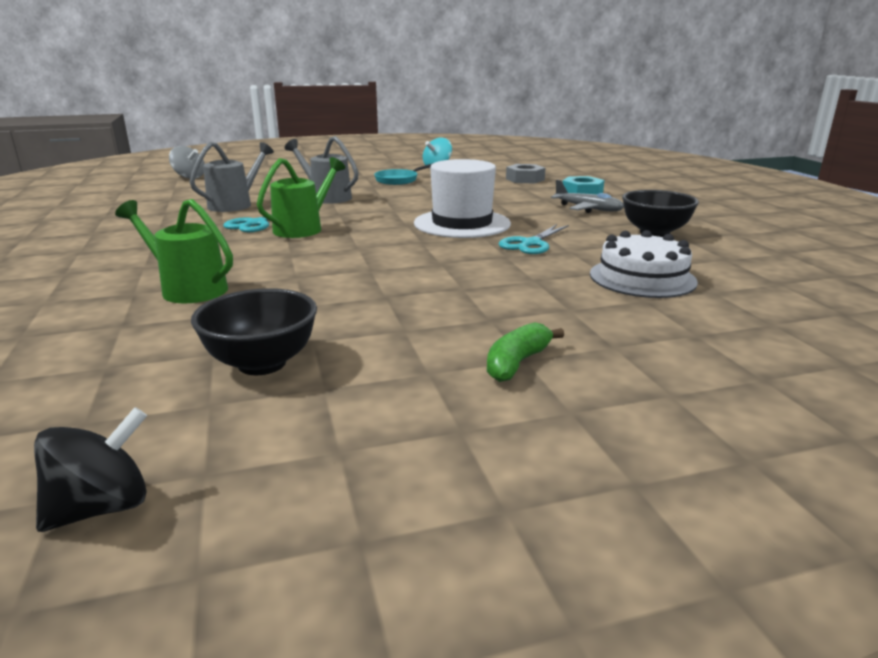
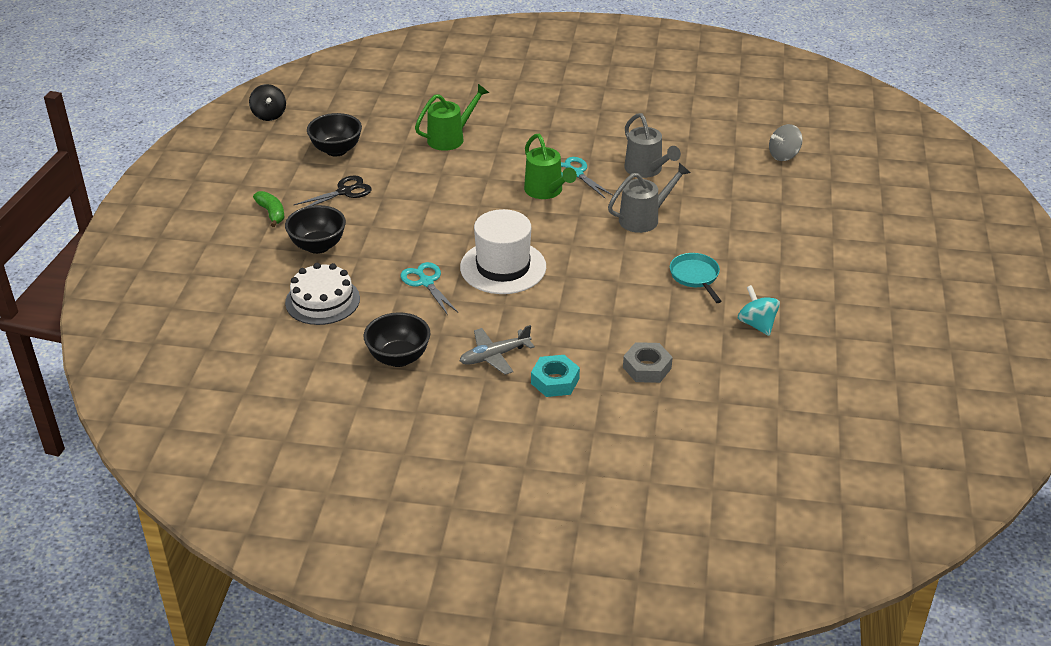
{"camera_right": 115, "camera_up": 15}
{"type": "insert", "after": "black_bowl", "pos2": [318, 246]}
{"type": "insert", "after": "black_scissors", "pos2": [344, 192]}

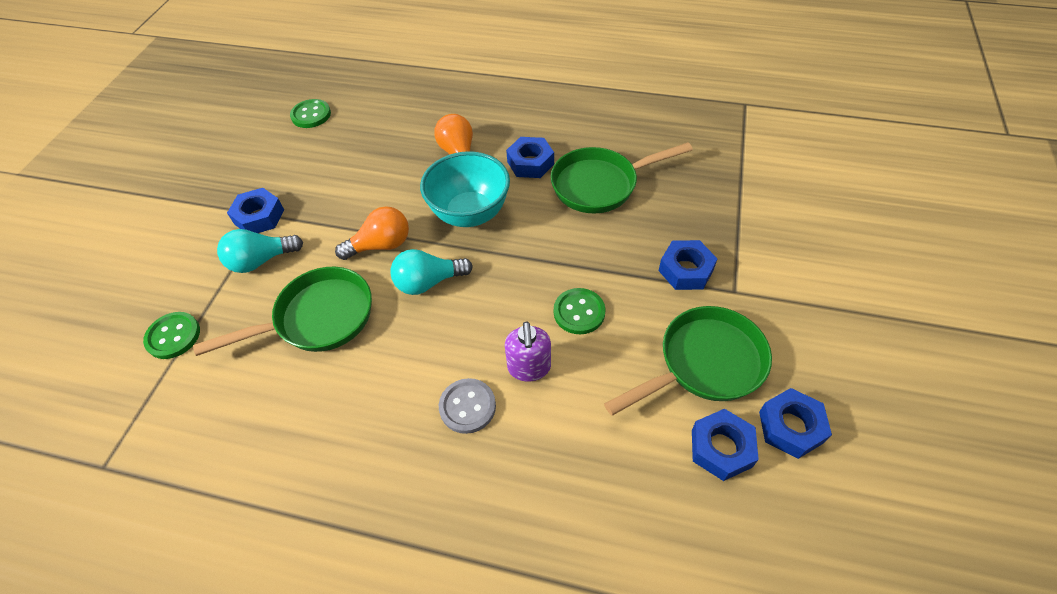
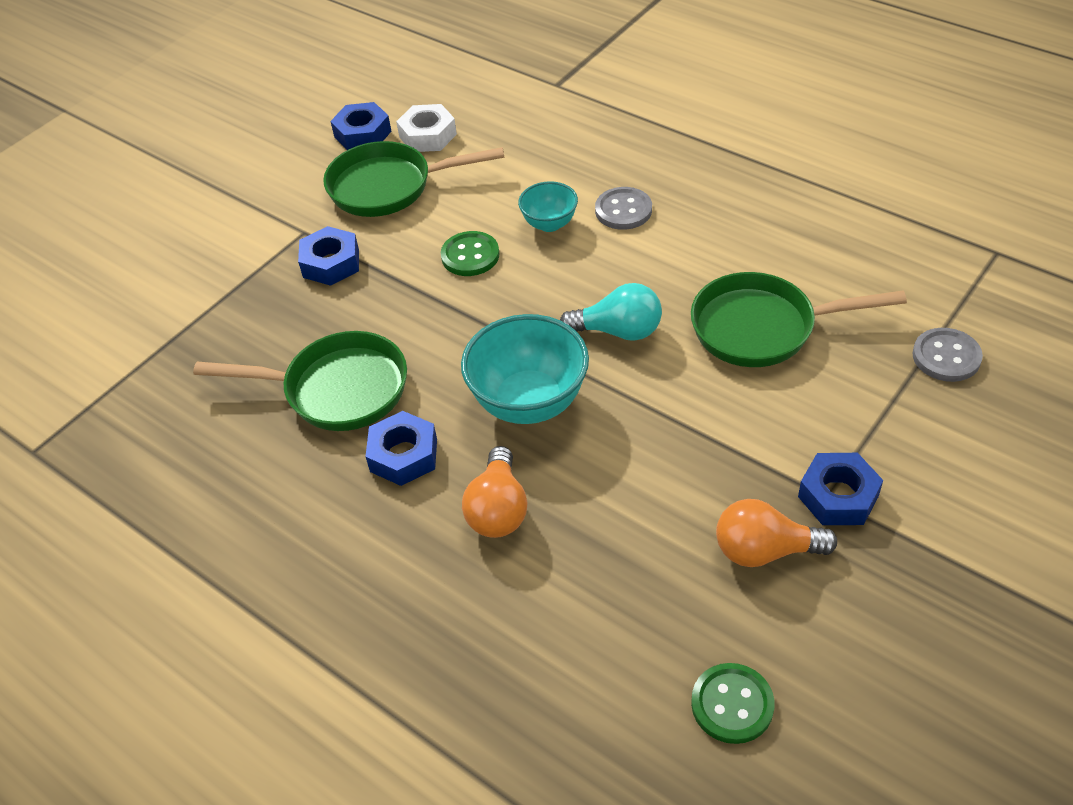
{"camera_right": -155, "camera_up": -5}
{"type": "recolor", "before": "green_button", "after": "grey_button", "pos1": [173, 336], "pos2": [946, 357]}
{"type": "delete", "before": "turquoise_light_bulb", "pos1": [261, 261]}
{"type": "move", "before": "orange_light_bulb", "pos1": [381, 245], "pos2": [764, 550]}
{"type": "replace", "before": "purple_soap_dispenser", "after": "turquoise_bowl", "pos1": [529, 368], "pos2": [549, 224]}
{"type": "recolor", "before": "blue_nut", "after": "white_nut", "pos1": [721, 448], "pos2": [428, 135]}

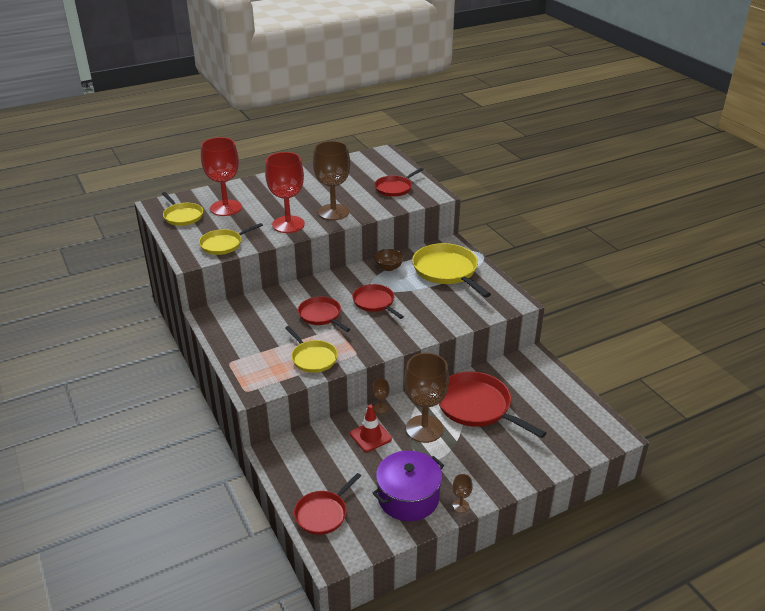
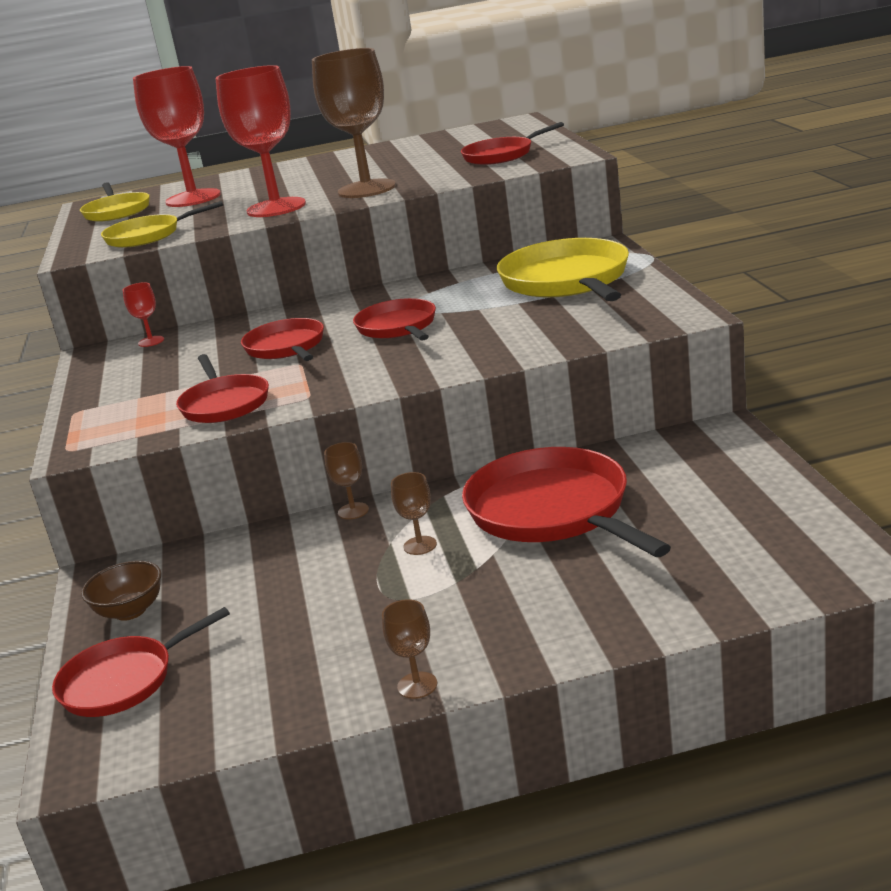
{"camera_right": 20, "camera_up": -10}
{"type": "recolor", "before": "yellow_pan", "after": "red_pan", "pos1": [313, 358], "pos2": [224, 404]}
{"type": "delete", "before": "red_traffic_cone", "pos1": [370, 436]}
{"type": "delete", "before": "purple_pot", "pos1": [408, 497]}
{"type": "move", "before": "brown_bowl", "pos1": [388, 267], "pos2": [130, 611]}
{"type": "resize", "before": "brown_goblet", "pos1": [424, 429], "pos2": [420, 545], "scale": 0.41}
{"type": "insert", "after": "red_goblet", "pos2": [151, 341]}

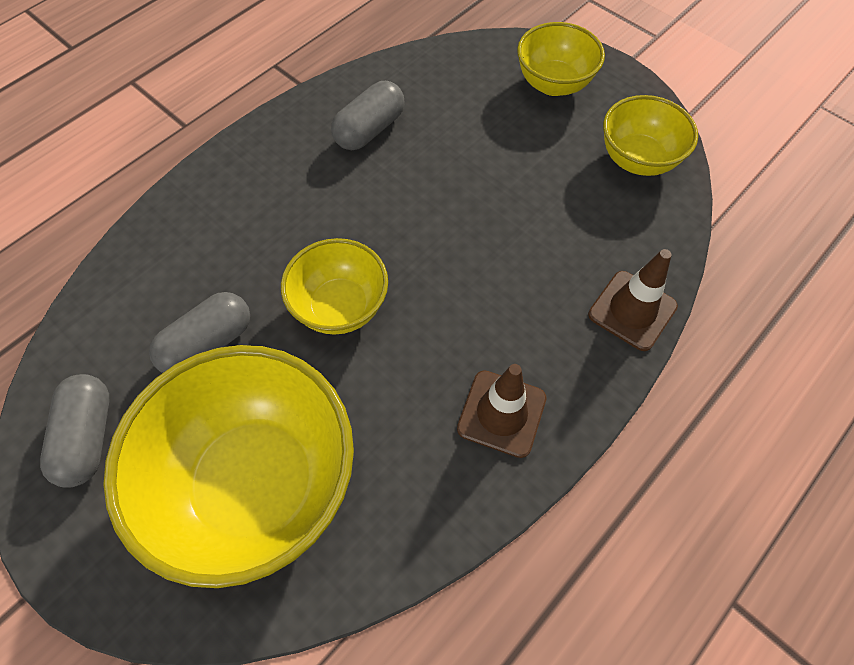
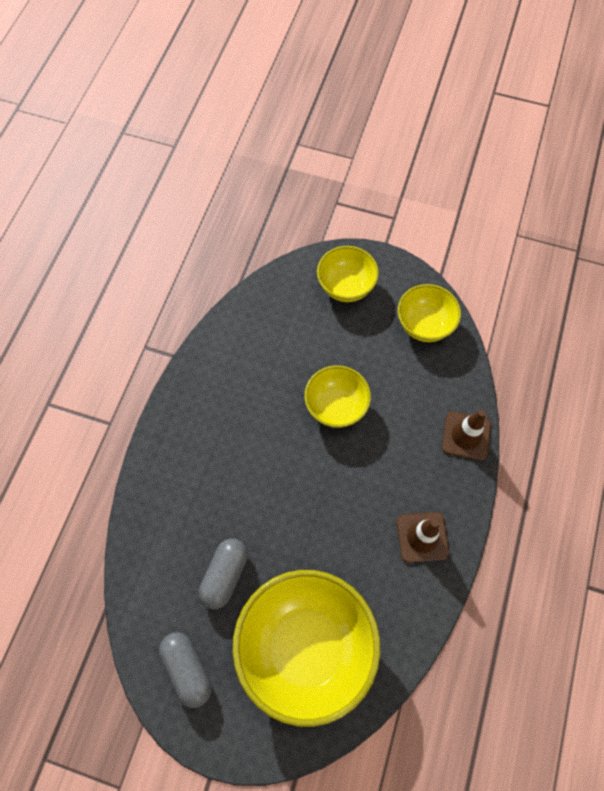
{"camera_right": -25, "camera_up": 5}
{"type": "move", "before": "yellow_bowl", "pos1": [340, 307], "pos2": [336, 407]}
{"type": "delete", "before": "grey_capsule", "pos1": [369, 130]}

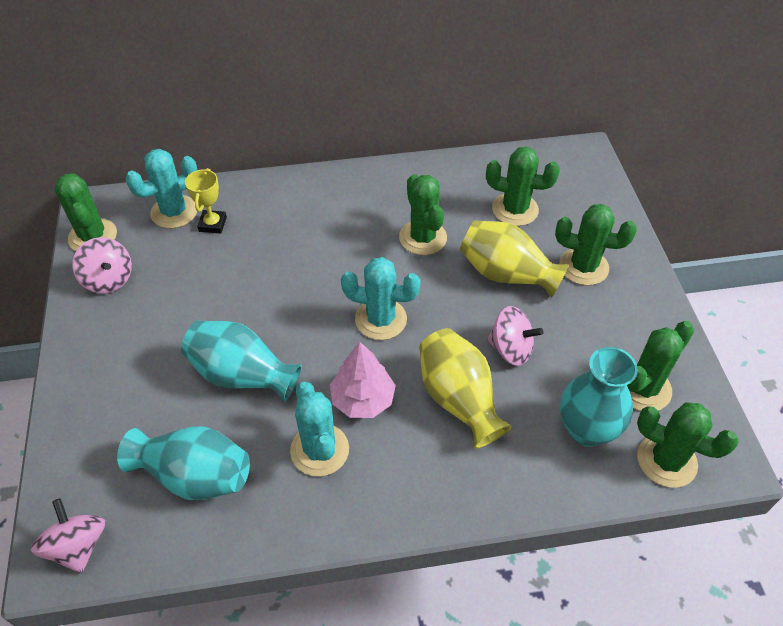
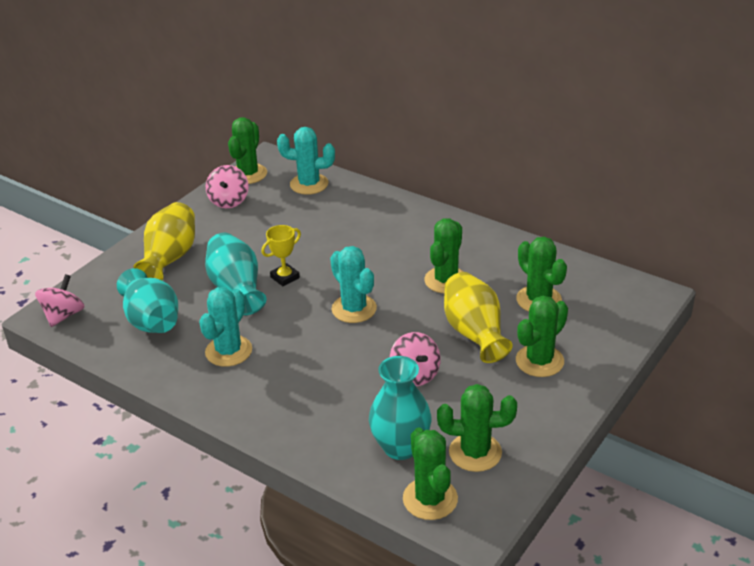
{"camera_right": 45, "camera_up": -15}
{"type": "move", "before": "yellow_trophy", "pos1": [212, 224], "pos2": [285, 277]}
{"type": "delete", "before": "pink_tree", "pos1": [363, 399]}
{"type": "move", "before": "yellow_vase", "pos1": [459, 399], "pos2": [170, 258]}
{"type": "rotate", "before": "green_cactus", "pos1": [583, 267], "pos2": [539, 361], "turn": 75}

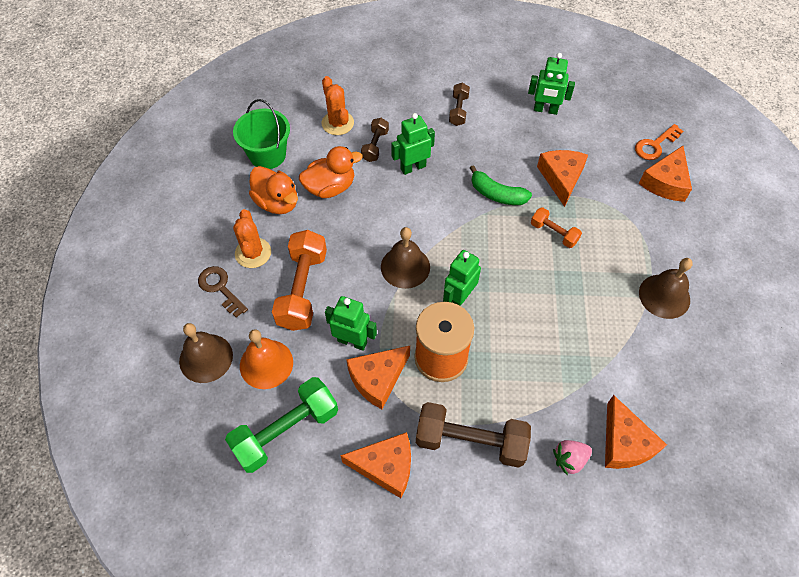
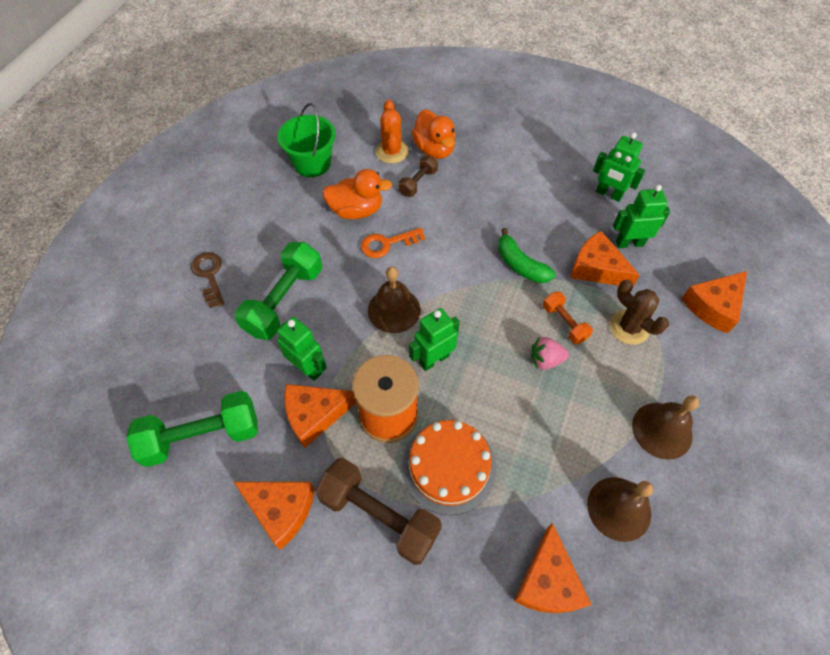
{"camera_right": 20, "camera_up": 0}
{"type": "move", "before": "brown_bell", "pos1": [206, 358], "pos2": [619, 508]}
{"type": "delete", "before": "orange_cactus", "pos1": [253, 253]}
{"type": "delete", "before": "orange_bell", "pos1": [266, 364]}
{"type": "move", "before": "orange_duck", "pos1": [277, 202], "pos2": [434, 149]}
{"type": "recolor", "before": "orange_dumbbell", "after": "green_dumbbell", "pos1": [302, 289], "pos2": [284, 301]}
{"type": "move", "before": "green_robot", "pos1": [413, 167], "pos2": [629, 243]}
{"type": "delete", "before": "brown_dumbbell", "pos1": [458, 110]}
{"type": "rotate", "before": "orange_cheese", "pos1": [561, 178], "pos2": [597, 268], "turn": -75}
{"type": "move", "before": "pink_strawberry", "pos1": [569, 460], "pos2": [545, 360]}
{"type": "move", "before": "orange_key", "pos1": [655, 145], "pos2": [387, 244]}
{"type": "insert", "after": "orange_cake", "pos2": [449, 466]}
{"type": "insert", "after": "brown_cactus", "pos2": [629, 327]}

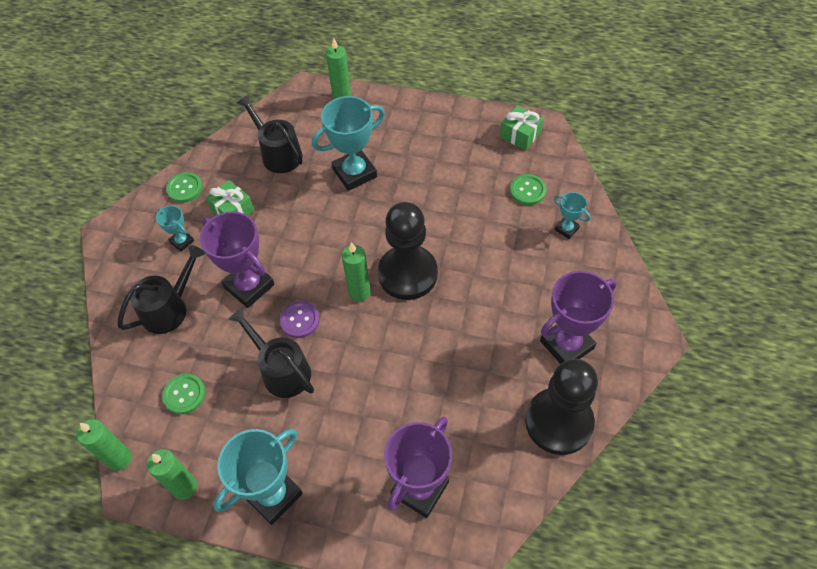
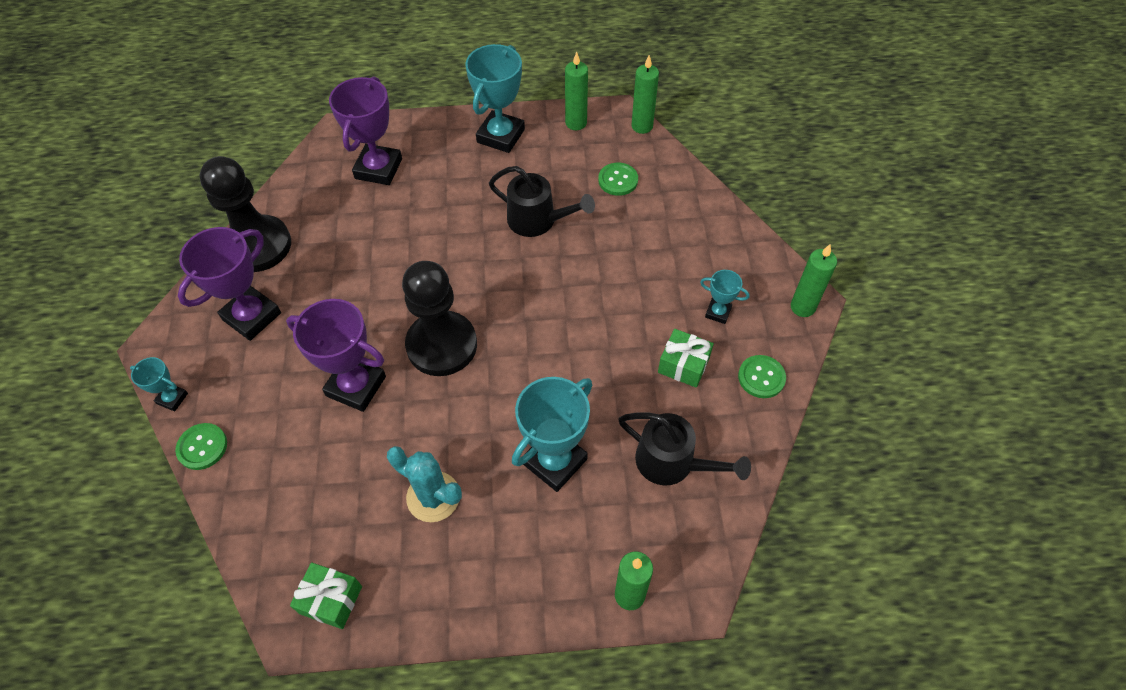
{"camera_right": 160, "camera_up": 0}
{"type": "delete", "before": "black_watering_can", "pos1": [169, 308]}
{"type": "move", "before": "purple_trophy", "pos1": [249, 286], "pos2": [356, 386]}
{"type": "delete", "before": "purple_button", "pos1": [299, 320]}
{"type": "move", "before": "green_candle", "pos1": [359, 292], "pos2": [802, 307]}
{"type": "move", "before": "green_button", "pos1": [527, 190], "pos2": [202, 447]}
{"type": "move", "before": "turquoise_trophy", "pos1": [566, 229], "pos2": [172, 398]}
{"type": "insert", "after": "turquoise_cactus", "pos2": [433, 497]}

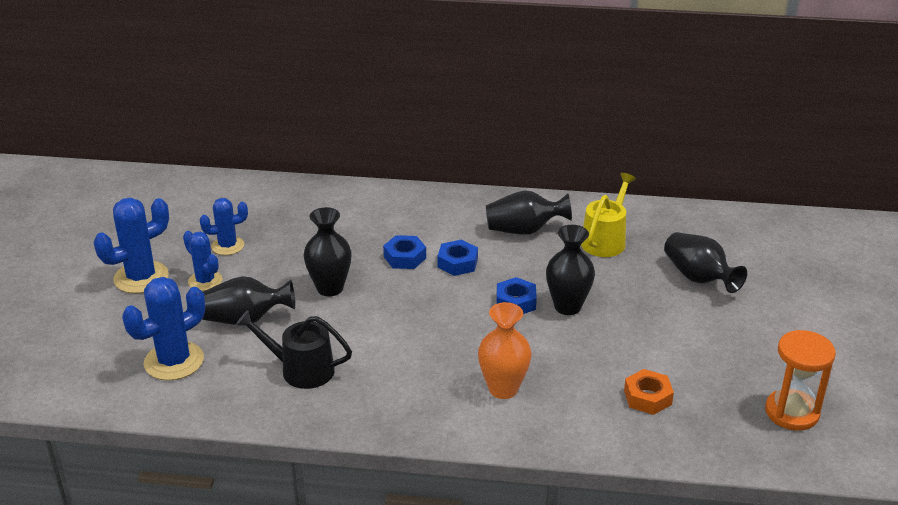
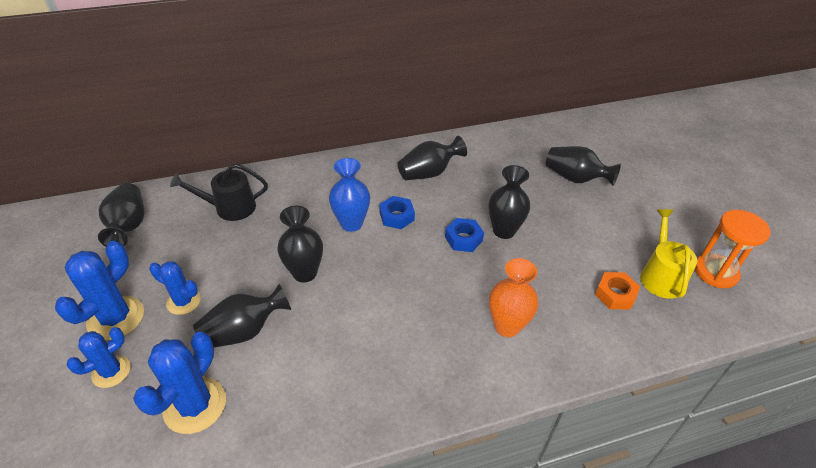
{"camera_right": -25, "camera_up": 10}
{"type": "move", "before": "blue_cactus", "pos1": [227, 246], "pos2": [111, 371]}
{"type": "move", "before": "black_watering_can", "pos1": [301, 370], "pos2": [230, 208]}
{"type": "replace", "before": "blue_nut", "after": "blue_vase", "pos1": [405, 257], "pos2": [351, 223]}
{"type": "move", "before": "yellow_watering_can", "pos1": [605, 240], "pos2": [660, 276]}
{"type": "insert", "after": "black_vase", "pos2": [128, 226]}

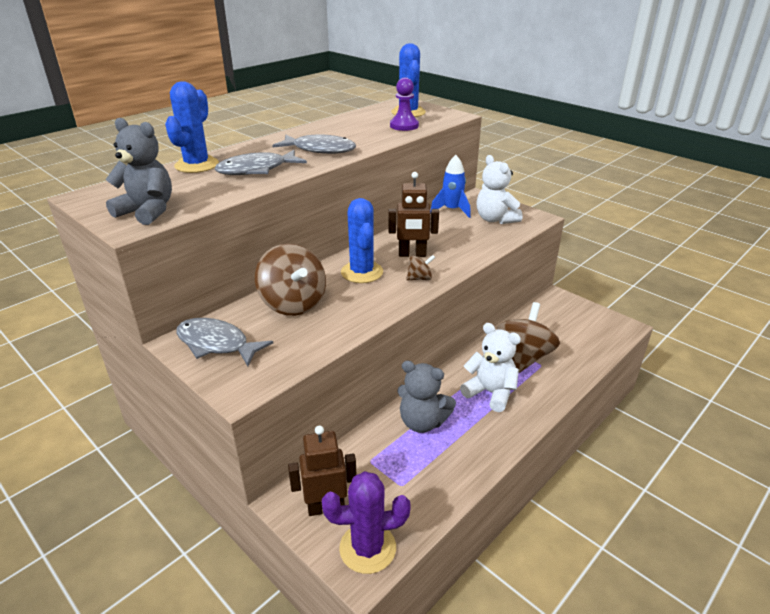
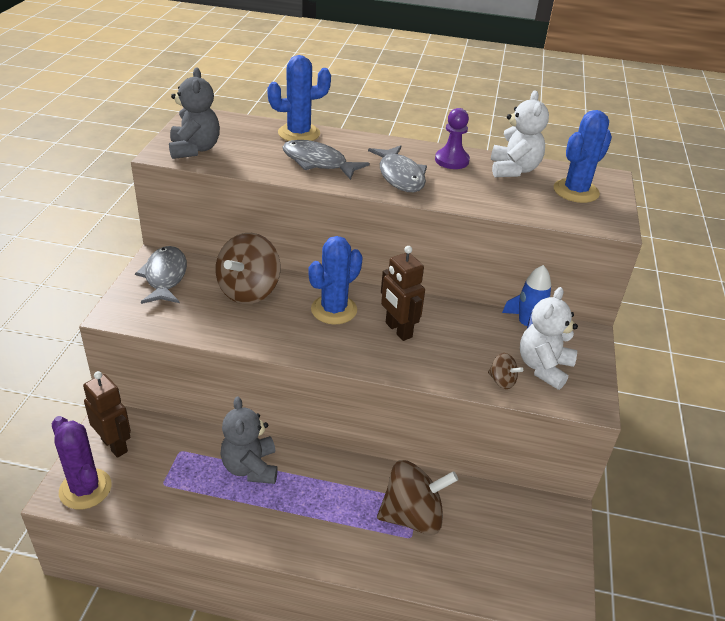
{"camera_right": 55, "camera_up": 5}
{"type": "move", "before": "purple_pawn", "pos1": [404, 126], "pos2": [451, 160]}
{"type": "move", "before": "brown_spinning_top", "pos1": [419, 278], "pos2": [502, 381]}
{"type": "move", "before": "white_teddy_bear", "pos1": [490, 393], "pos2": [513, 170]}

